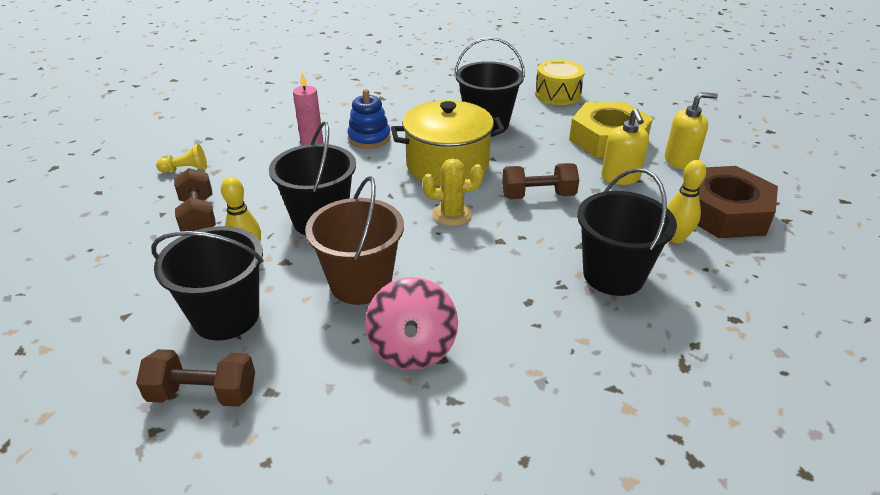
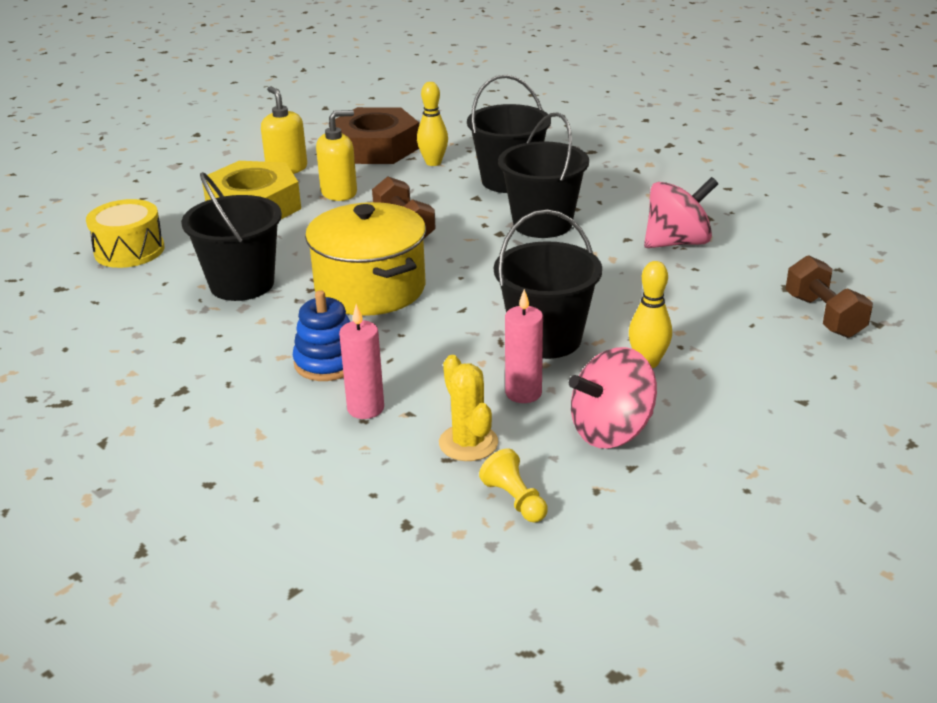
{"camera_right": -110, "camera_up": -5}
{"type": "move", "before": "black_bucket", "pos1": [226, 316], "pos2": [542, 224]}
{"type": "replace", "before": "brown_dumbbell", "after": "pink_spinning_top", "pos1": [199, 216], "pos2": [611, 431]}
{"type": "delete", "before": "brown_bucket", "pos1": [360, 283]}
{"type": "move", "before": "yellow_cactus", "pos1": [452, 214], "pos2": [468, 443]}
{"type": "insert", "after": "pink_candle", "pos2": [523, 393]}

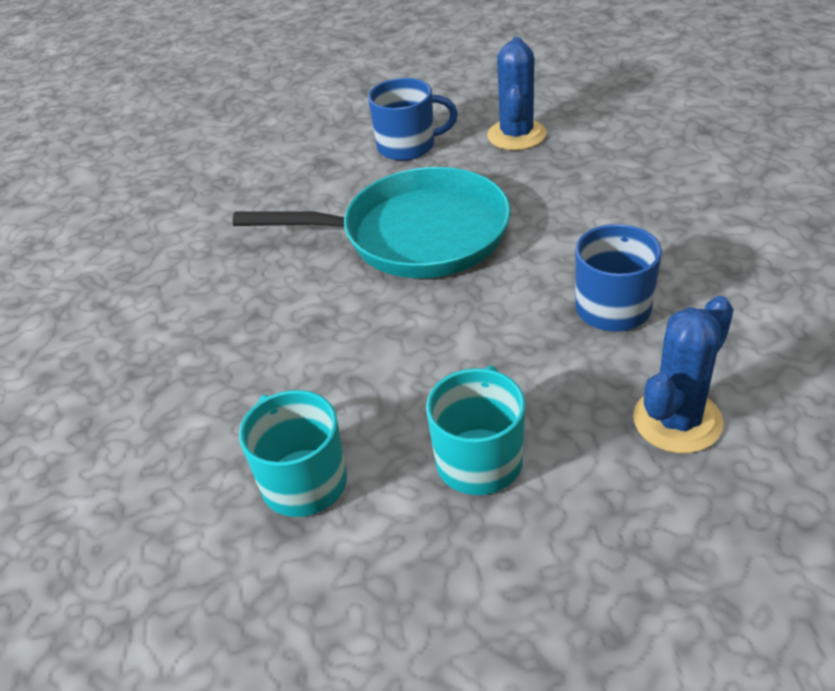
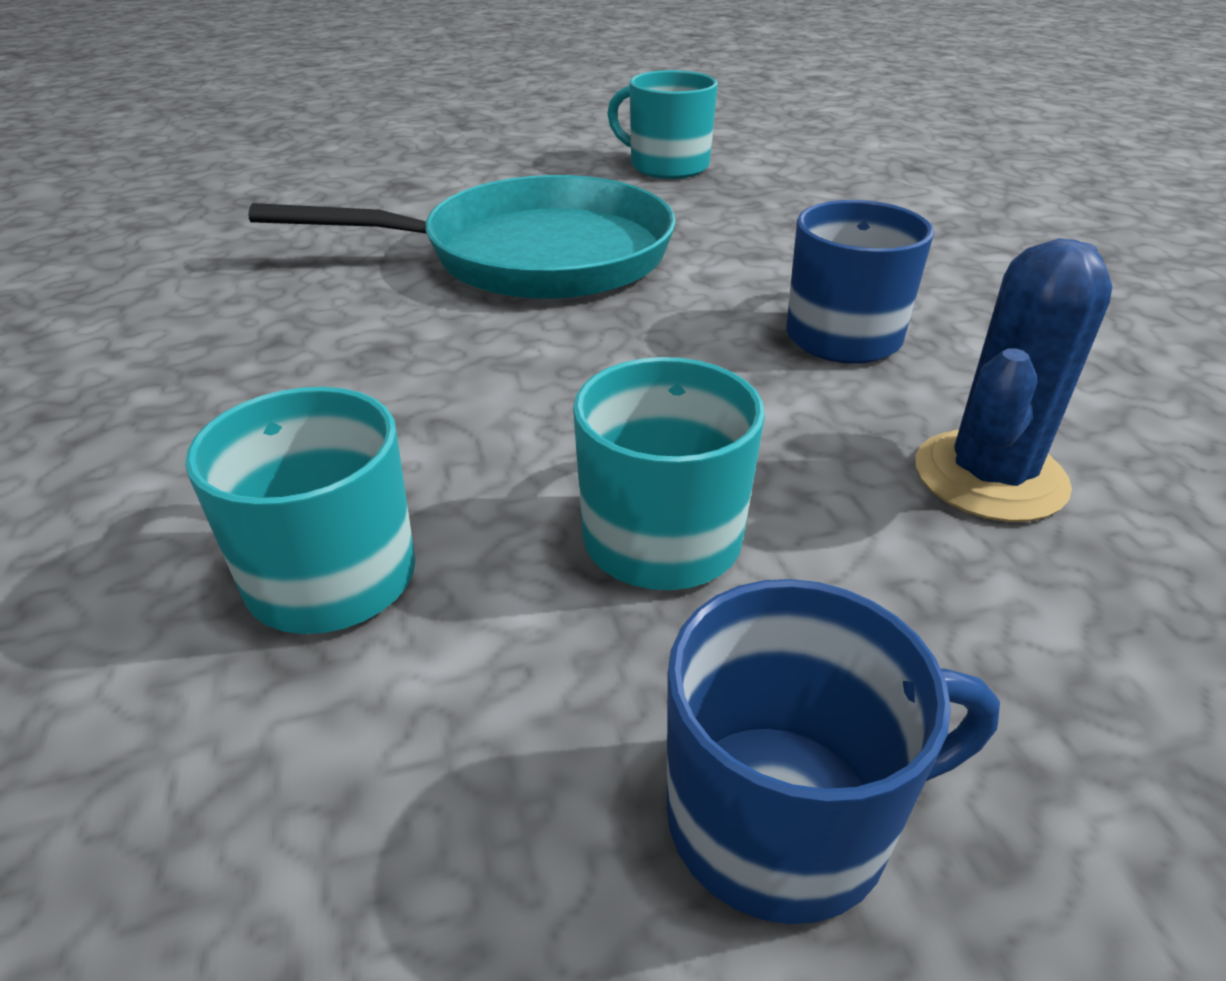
{"camera_right": -10, "camera_up": -5}
{"type": "move", "before": "blue_mug", "pos1": [408, 146], "pos2": [784, 817]}
{"type": "replace", "before": "blue_cactus", "after": "turquoise_mug", "pos1": [516, 135], "pos2": [666, 166]}

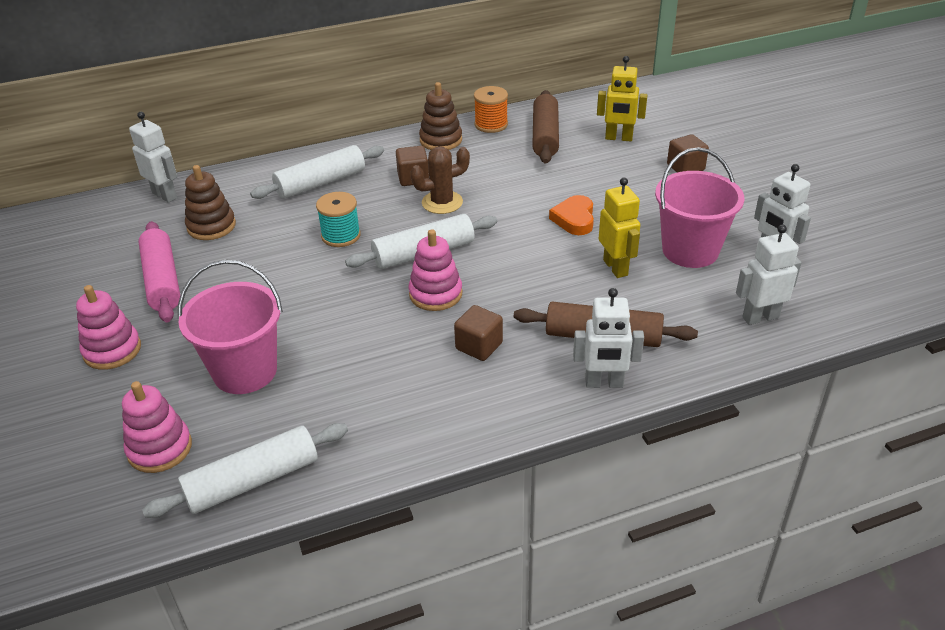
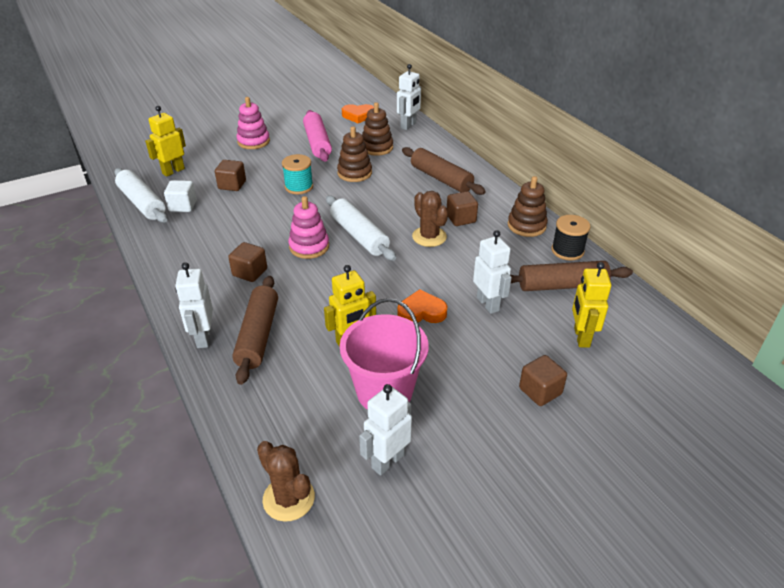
{"camera_right": 80, "camera_up": 0}
{"type": "replace", "before": "pink_stacking_toy", "after": "yellow_robot", "pos1": [160, 448], "pos2": [173, 171]}
{"type": "rotate", "before": "pink_rolling_pin", "pos1": [162, 280], "pos2": [317, 143], "turn": -75}
{"type": "replace", "before": "pink_bucket", "after": "brown_cube", "pos1": [245, 371], "pos2": [232, 185]}
{"type": "recolor", "before": "white_rolling_pin", "after": "brown_rolling_pin", "pos1": [321, 183], "pos2": [441, 179]}
{"type": "move", "before": "turquoise_spool", "pos1": [341, 235], "pos2": [299, 187]}
{"type": "recolor", "before": "orange_spool", "after": "black_spool", "pos1": [491, 124], "pos2": [567, 251]}
{"type": "move", "before": "white_robot", "pos1": [760, 317], "pos2": [488, 304]}
{"type": "insert", "after": "white_cube", "pos2": [183, 206]}
{"type": "insert", "after": "brown_cactus", "pos2": [288, 498]}
{"type": "insert", "after": "brown_stacking_toy", "pos2": [354, 173]}
{"type": "insert", "after": "orange_heart", "pos2": [358, 116]}

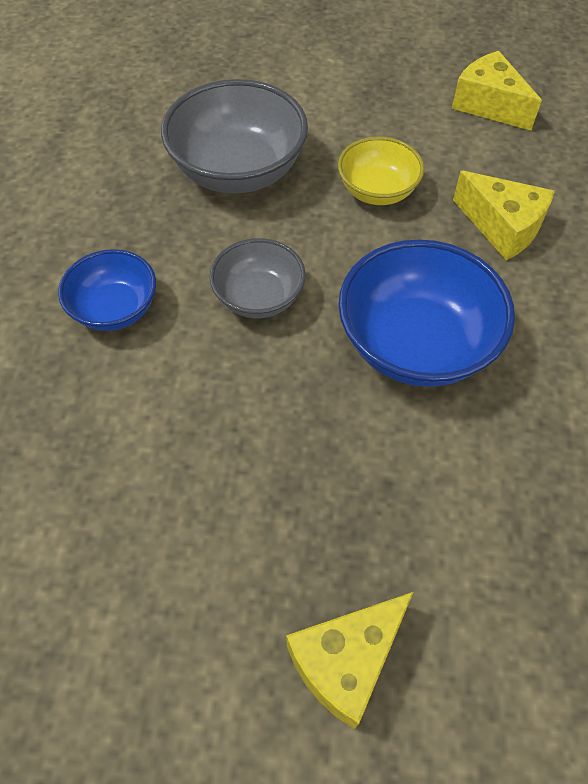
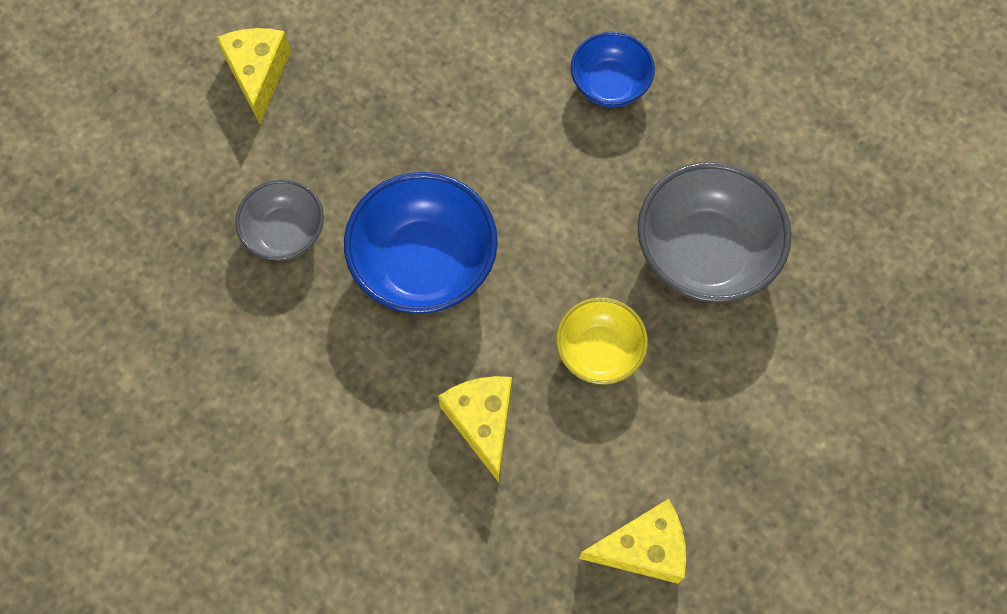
{"camera_right": 125, "camera_up": 10}
{"type": "move", "before": "grey_bowl", "pos1": [259, 297], "pos2": [285, 233]}
{"type": "rotate", "before": "yellow_cheese", "pos1": [502, 227], "pos2": [482, 423], "turn": 90}

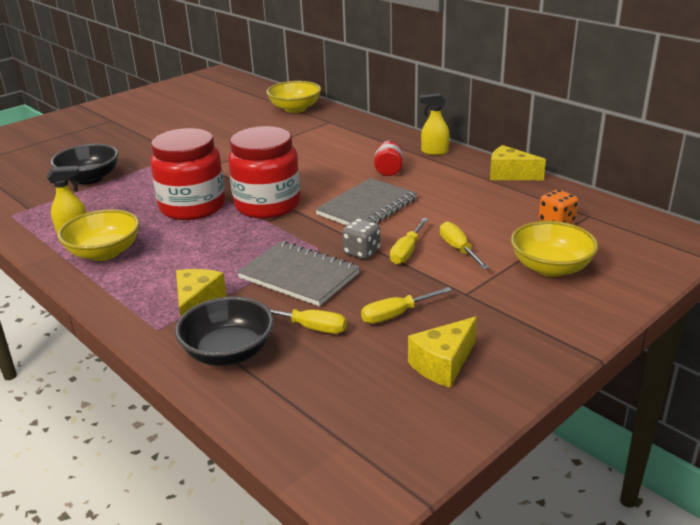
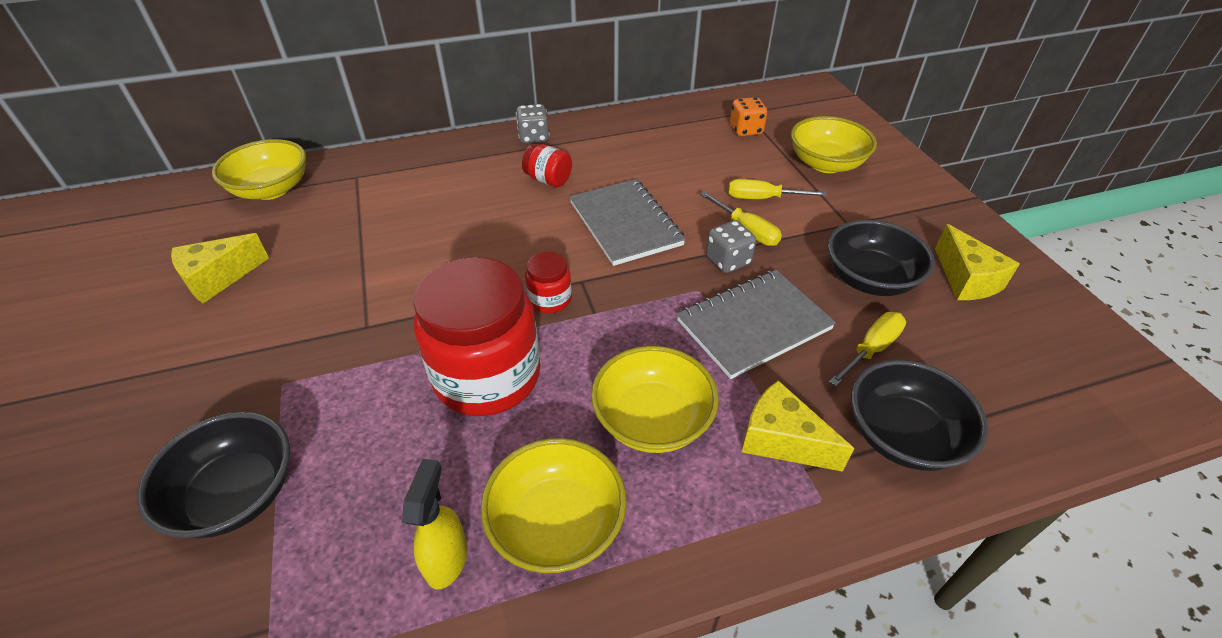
{"camera_right": -65, "camera_up": 15}
{"type": "resize", "before": "red_jar", "pos1": [267, 205], "pos2": [550, 299], "scale": 0.45}
{"type": "replace", "before": "yellow_screwdriver", "after": "black_bowl", "pos1": [396, 314], "pos2": [869, 279]}
{"type": "replace", "before": "yellow_spray_bottle", "after": "grey_dice", "pos1": [434, 152], "pos2": [534, 137]}
{"type": "move", "before": "yellow_cheese", "pos1": [509, 175], "pos2": [218, 278]}
{"type": "insert", "after": "yellow_bowl", "pos2": [652, 420]}

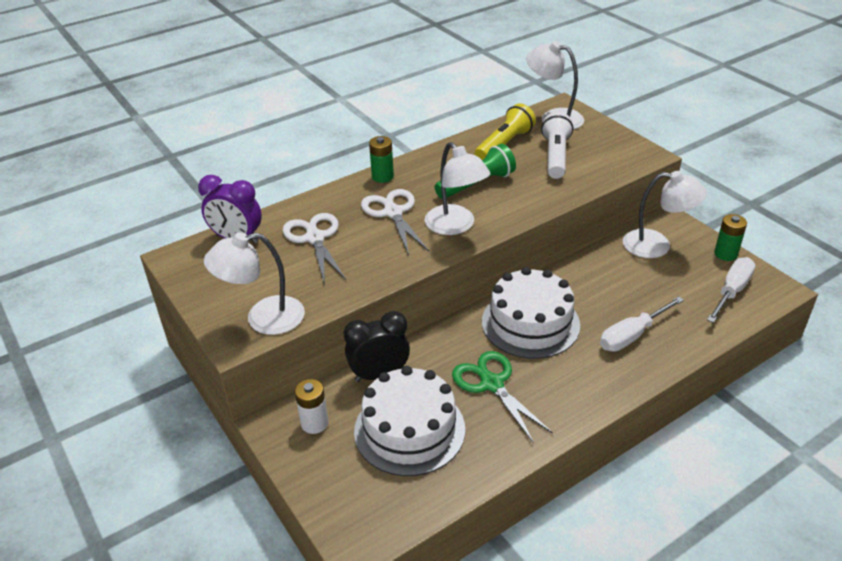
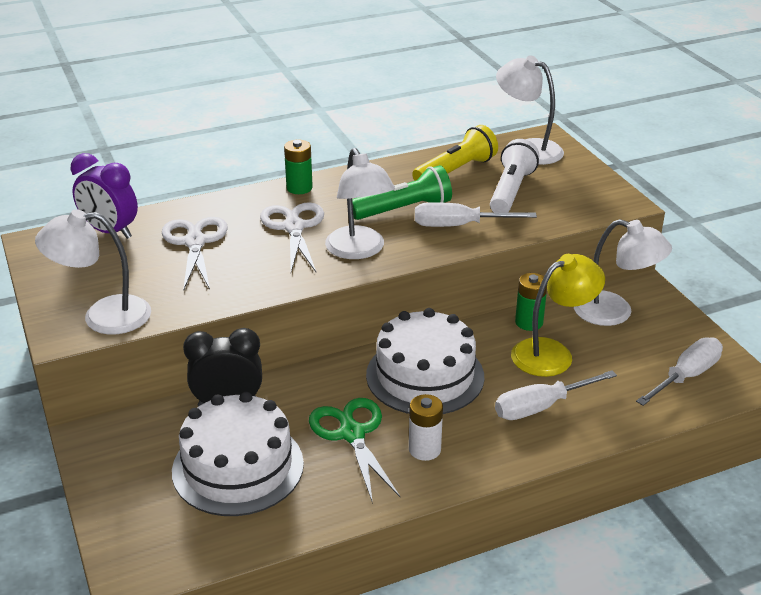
{"camera_right": 10, "camera_up": -5}
{"type": "move", "before": "white_battery", "pos1": [314, 423], "pos2": [424, 449]}
{"type": "move", "before": "green_battery", "pos1": [725, 254], "pos2": [529, 322]}
{"type": "insert", "after": "white_screwdriver", "pos2": [459, 226]}
{"type": "insert", "after": "yellow_lamp", "pos2": [552, 353]}

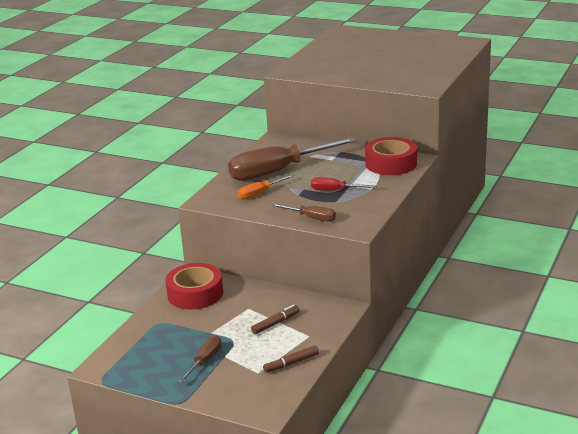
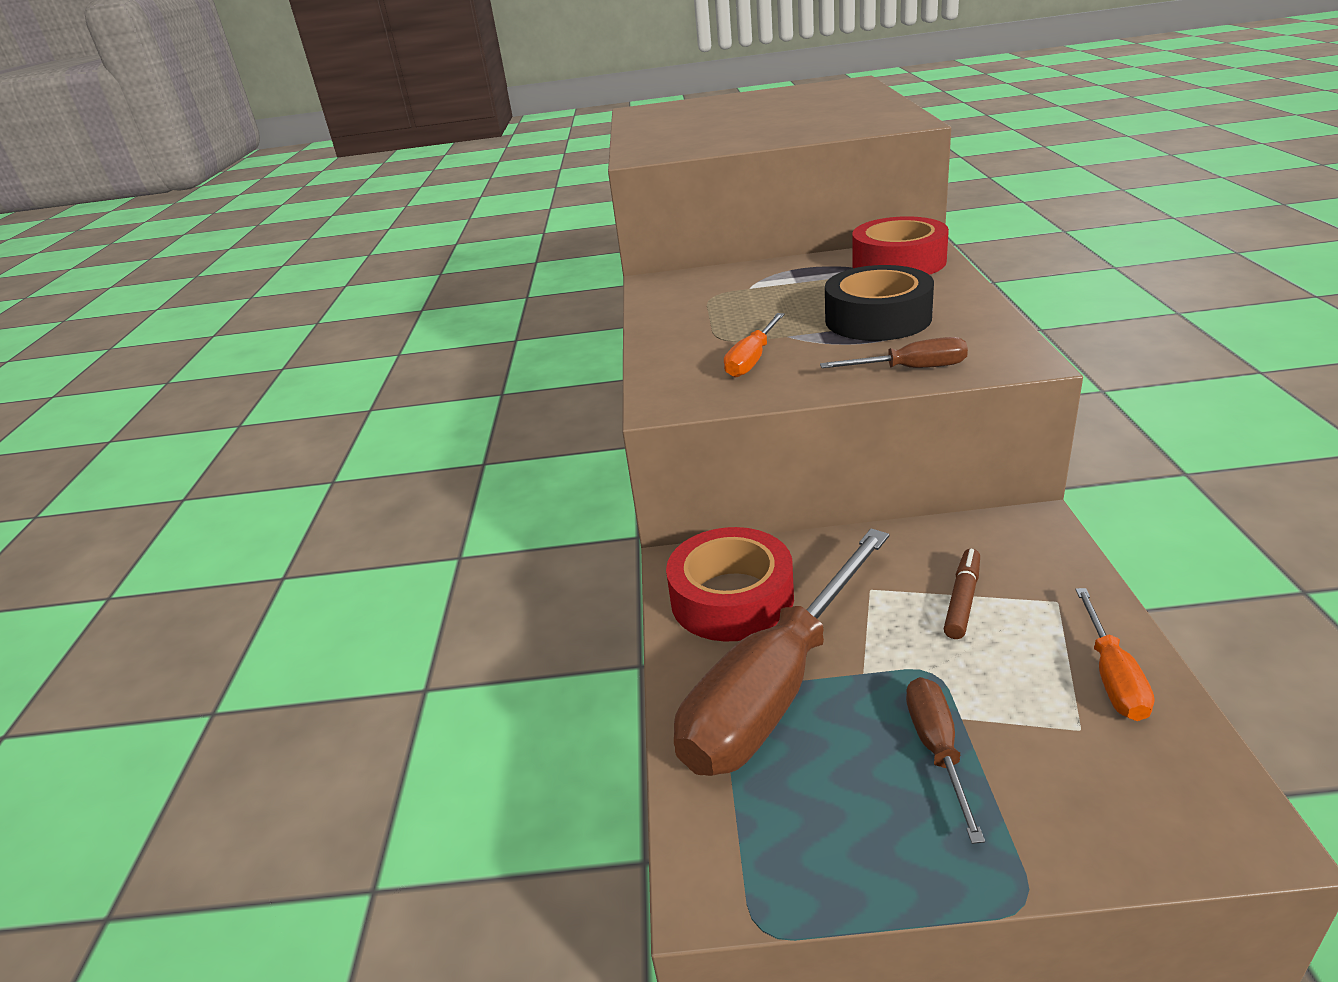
{"camera_right": -25, "camera_up": 5}
{"type": "move", "before": "brown_screwdriver", "pos1": [279, 171], "pos2": [776, 688]}
{"type": "replace", "before": "brown_marker", "after": "orange_screwdriver", "pos1": [291, 363], "pos2": [1112, 676]}
{"type": "replace", "before": "red_screwdriver", "after": "black_tape", "pos1": [335, 190], "pos2": [878, 318]}

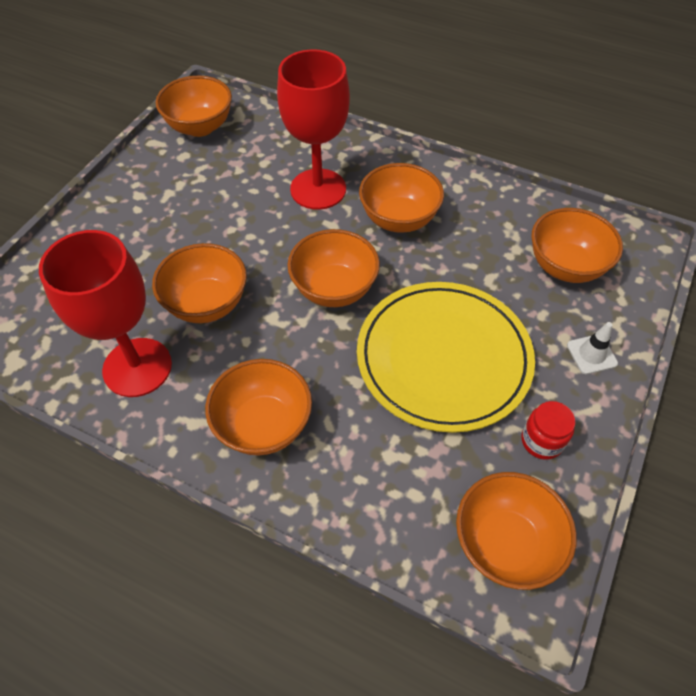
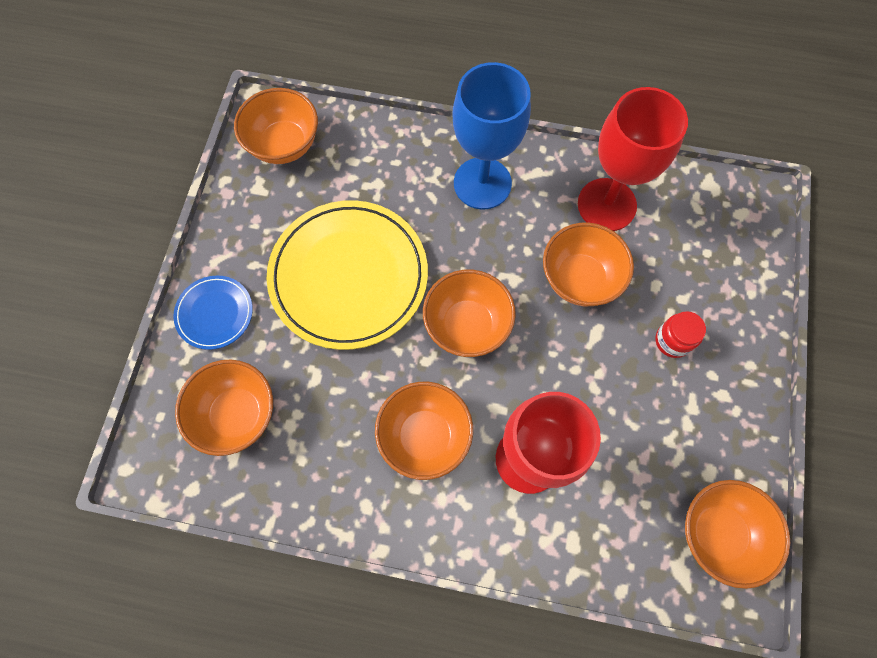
{"camera_right": 165, "camera_up": 15}
{"type": "replace", "before": "orange_bowl", "after": "blue_goblet", "pos1": [263, 425], "pos2": [482, 183]}
{"type": "move", "before": "red_jar", "pos1": [542, 441], "pos2": [672, 341]}
{"type": "replace", "before": "white_traffic_cone", "after": "blue_plate", "pos1": [591, 354], "pos2": [215, 313]}

